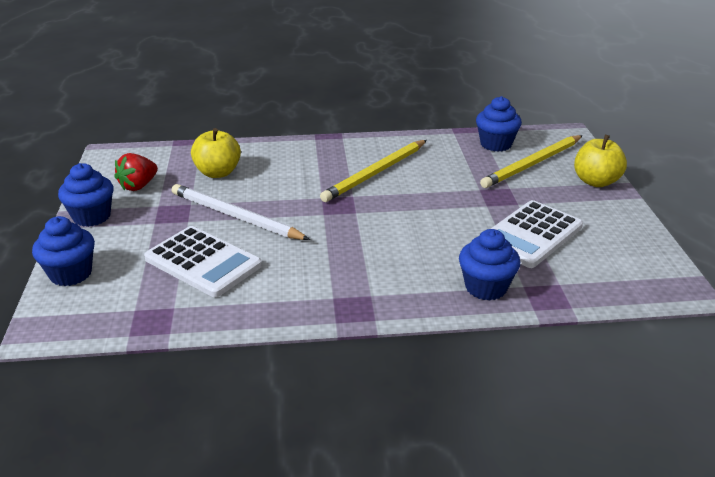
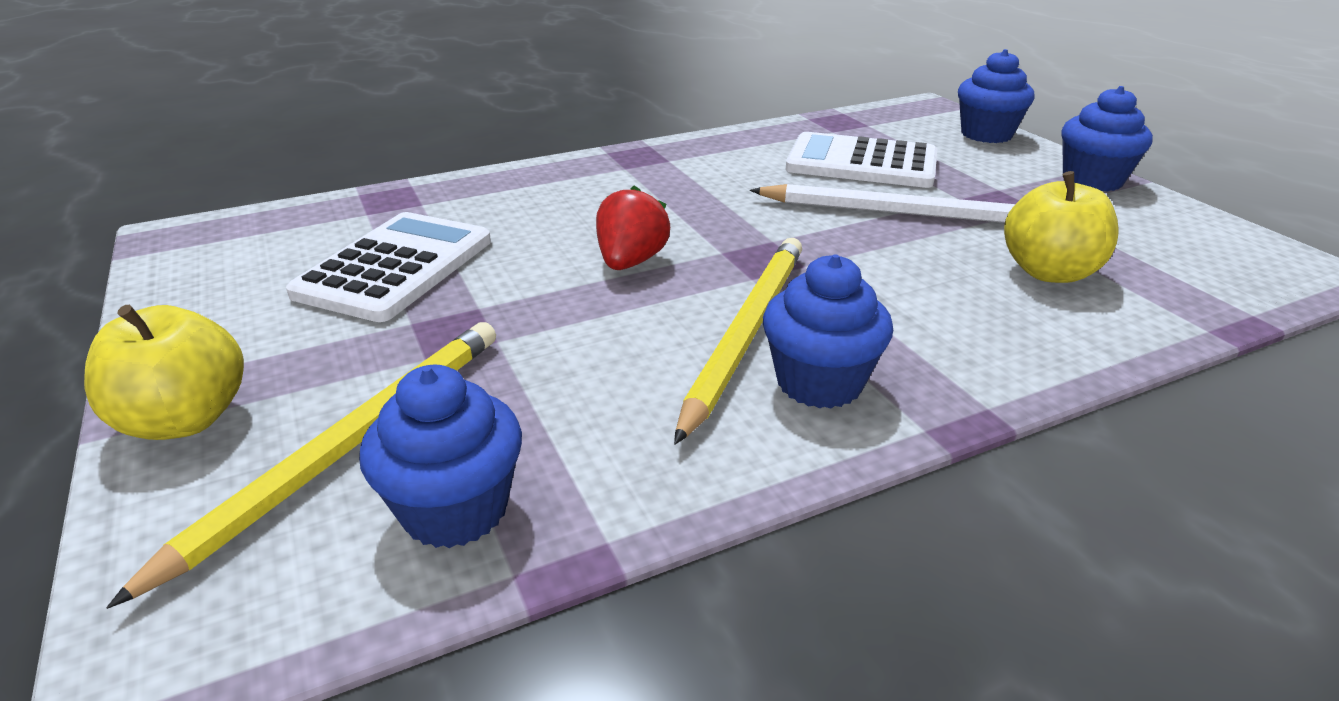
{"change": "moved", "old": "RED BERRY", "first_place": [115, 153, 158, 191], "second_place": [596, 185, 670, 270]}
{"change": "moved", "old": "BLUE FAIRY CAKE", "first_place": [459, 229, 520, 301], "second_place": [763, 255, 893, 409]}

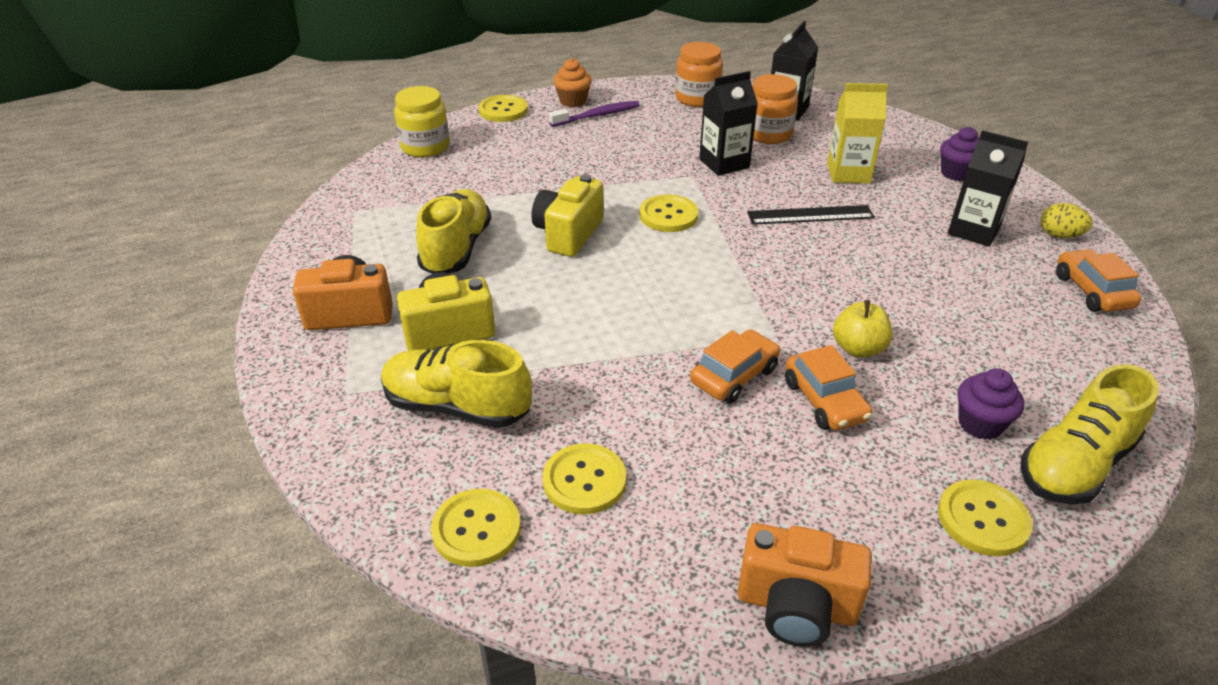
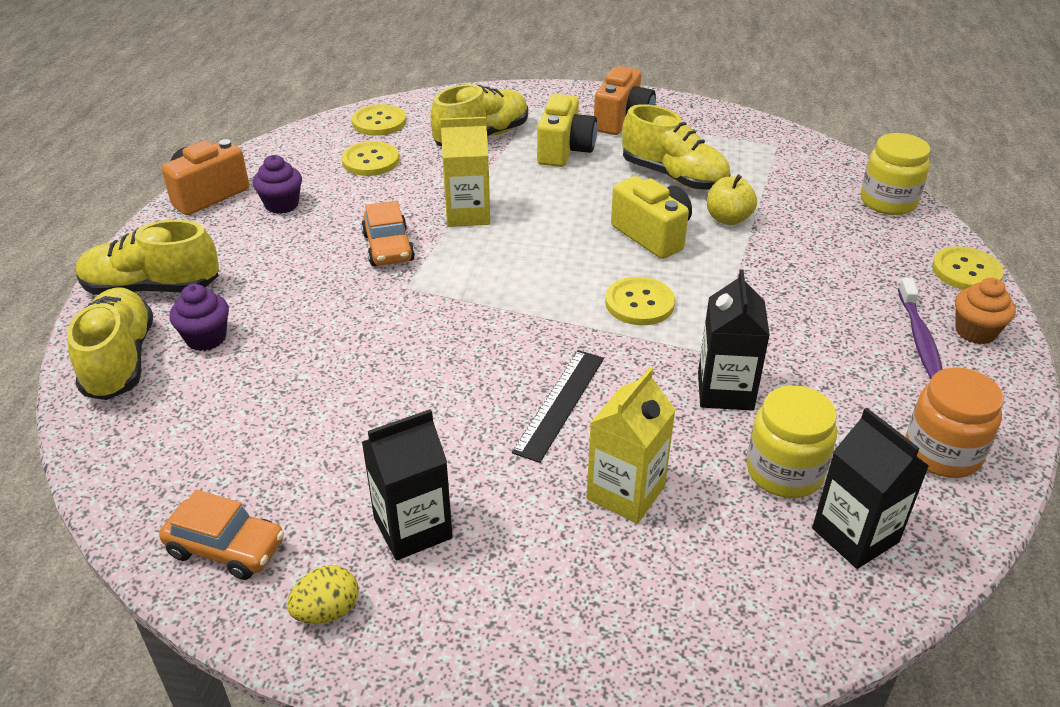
{"change": "replaced", "old": "GOLDEN SHIRT BUTTON", "new": "GOLDEN SHOE", "first_place": [938, 480, 1032, 556], "second_place": [76, 220, 219, 295]}
{"change": "moved", "old": "PURPLE FAIRY CAKE", "first_place": [940, 127, 979, 181], "second_place": [253, 155, 302, 214]}
{"change": "added", "new": "GOLDEN CARTON", "second_place": [440, 117, 490, 227]}
{"change": "moved", "old": "GOLDEN APPLE FRUIT", "first_place": [833, 300, 893, 358], "second_place": [707, 175, 757, 225]}
{"change": "recoloured", "old": "ORANGE-COLOURED PRESERVE JAR", "new": "GOLDEN PRESERVE JAR", "first_place": [753, 74, 798, 144], "second_place": [747, 385, 837, 498]}
{"change": "removed", "old": "ORANGE-COLOURED AUTOMOBILE", "first_place": [785, 345, 872, 430]}

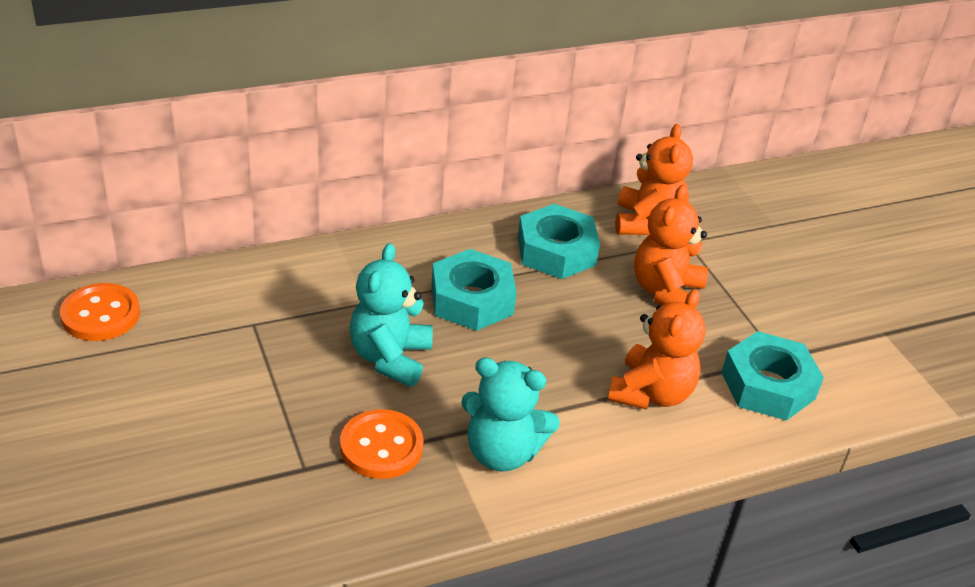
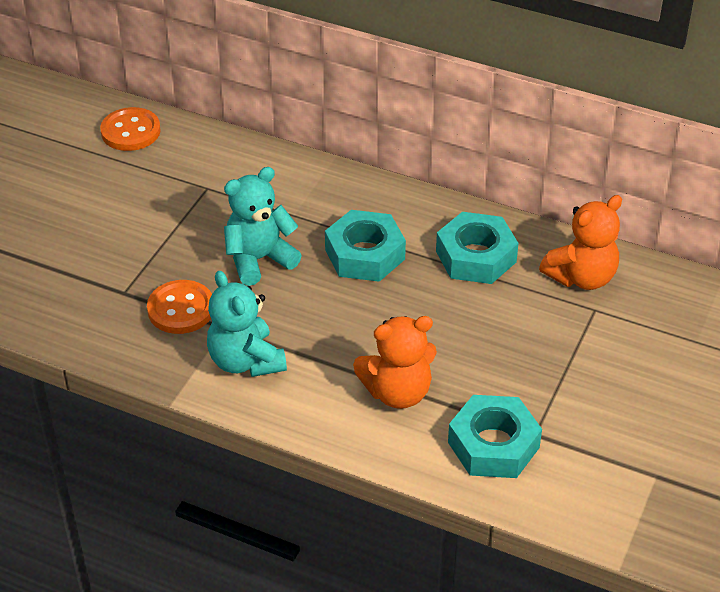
{"change": "removed", "old": "ORANGE-COLOURED STUFFED BEAR", "first_place": [634, 185, 708, 308]}

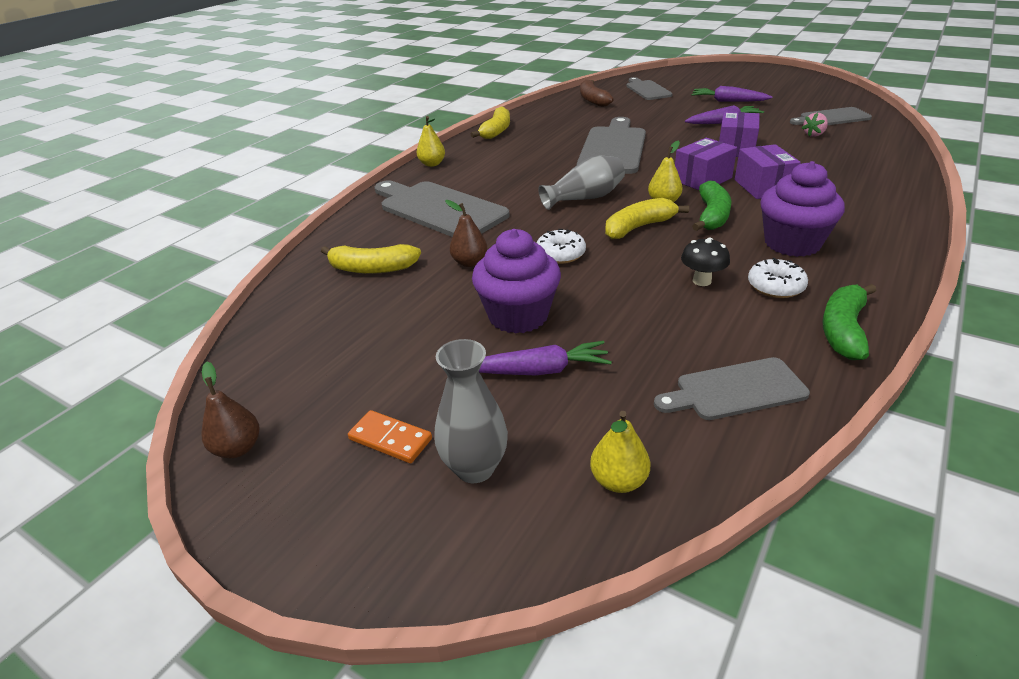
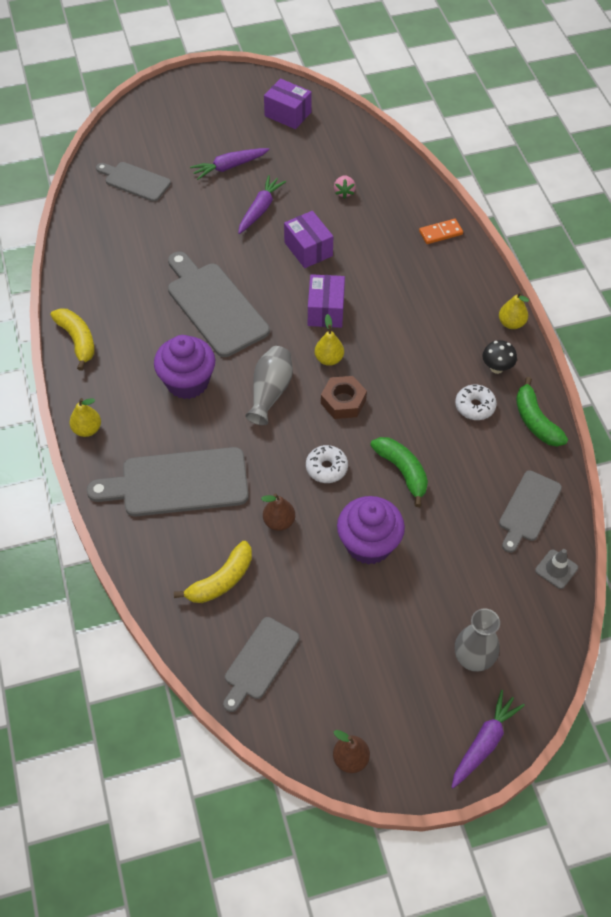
{"change": "moved", "old": "PURPLE FAIRY CAKE", "first_place": [760, 161, 845, 257], "second_place": [154, 335, 215, 399]}
{"change": "moved", "old": "GREY CUTTING BOARD", "first_place": [790, 107, 872, 125], "second_place": [223, 617, 299, 712]}
{"change": "moved", "old": "PURPLE PACKAGE", "first_place": [735, 144, 801, 199], "second_place": [264, 78, 312, 129]}
{"change": "replaced", "old": "GOLDEN BANANA", "new": "RUSSET HEXAGON NUT", "first_place": [605, 198, 689, 239], "second_place": [321, 376, 367, 419]}
{"change": "moved", "old": "EMERALD BANANA", "first_place": [692, 181, 731, 231], "second_place": [370, 437, 428, 507]}
{"change": "moved", "old": "ORANGE-COLOURED DOMINO", "first_place": [348, 410, 432, 463], "second_place": [419, 219, 463, 244]}
{"change": "moved", "old": "PURPLE CARROT", "first_place": [479, 341, 612, 375], "second_place": [452, 690, 525, 789]}
{"change": "moved", "old": "JET-BLACK TOADSTOOL", "first_place": [681, 237, 730, 286], "second_place": [482, 340, 517, 374]}
{"change": "moved", "old": "GOLDEN PEAR", "first_place": [590, 411, 650, 493], "second_place": [499, 292, 529, 329]}
{"change": "added", "new": "GREY ROAD CONE", "second_place": [535, 549, 578, 589]}
{"change": "removed", "old": "RUSSET BANANA", "first_place": [580, 79, 614, 107]}

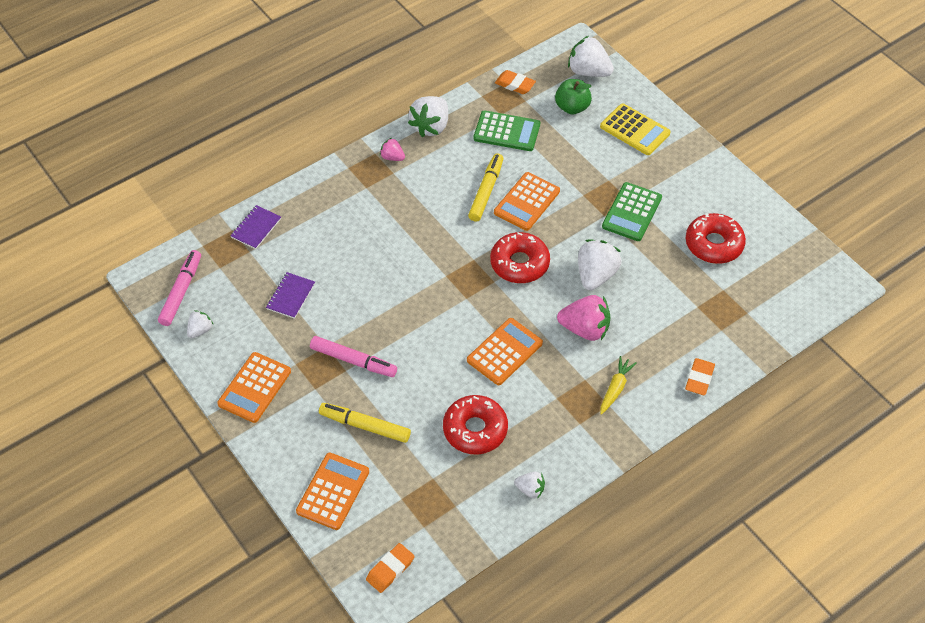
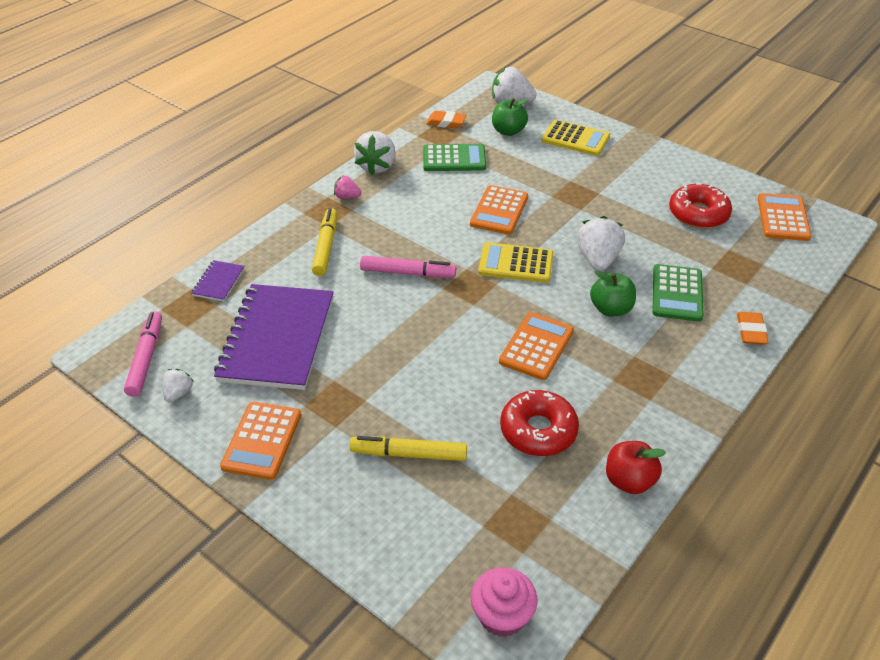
{"change": "resized", "old": "PURPLE NOTEBOOK", "first_place": [266, 272, 315, 319], "second_place": [214, 284, 334, 390], "factor": 2.39}
{"change": "moved", "old": "GOLDEN MARKER", "first_place": [468, 153, 503, 222], "second_place": [312, 208, 337, 276]}
{"change": "moved", "old": "PINK MARKER", "first_place": [310, 336, 397, 377], "second_place": [360, 256, 456, 278]}
{"change": "replaced", "old": "ORANGE-COLOURED GUM ERASER", "new": "PINK FAIRY CAKE", "first_place": [366, 543, 415, 593], "second_place": [471, 567, 537, 637]}
{"change": "replaced", "old": "RED GLAZED DONUT", "new": "GOLDEN CALCULATOR", "first_place": [490, 232, 550, 283], "second_place": [478, 242, 553, 283]}
{"change": "replaced", "old": "PINK BERRY", "new": "EMERALD APPLE FRUIT", "first_place": [557, 295, 610, 341], "second_place": [590, 271, 636, 317]}
{"change": "replaced", "old": "WHITE BERRY", "new": "RED APPLE FRUIT", "first_place": [514, 472, 545, 499], "second_place": [606, 441, 666, 494]}
{"change": "moved", "old": "EMERALD CALCULATOR", "first_place": [602, 182, 662, 241], "second_place": [653, 264, 704, 322]}
{"change": "moved", "old": "ORANGE-COLOURED CALCULATOR", "first_place": [296, 453, 369, 530], "second_place": [758, 193, 811, 241]}
{"change": "removed", "old": "GOLDEN CARROT", "first_place": [600, 356, 637, 415]}

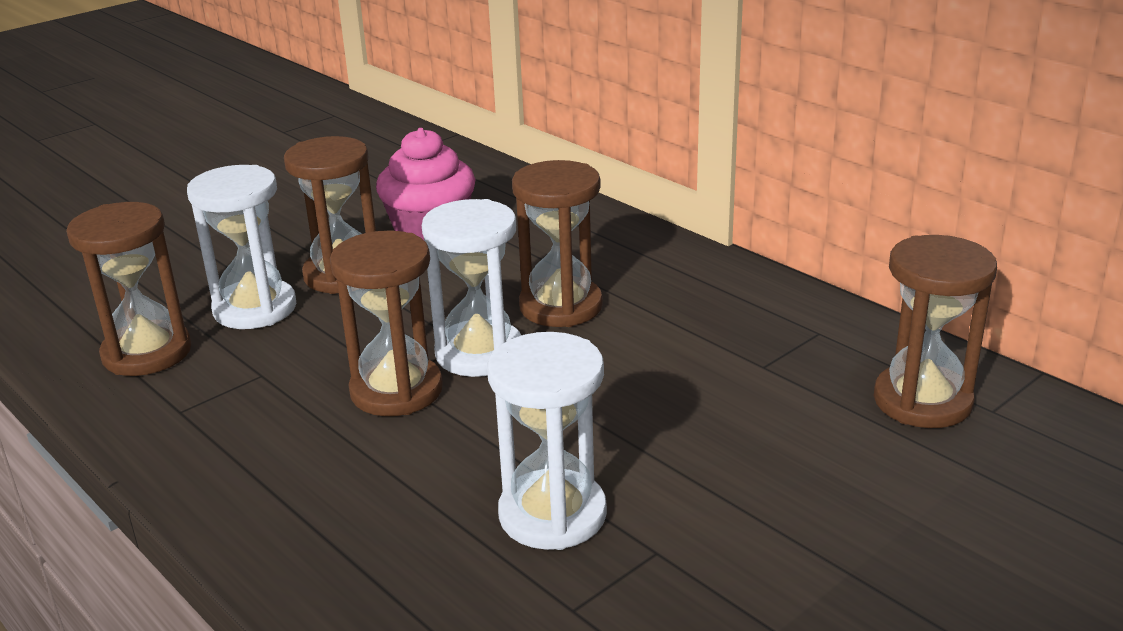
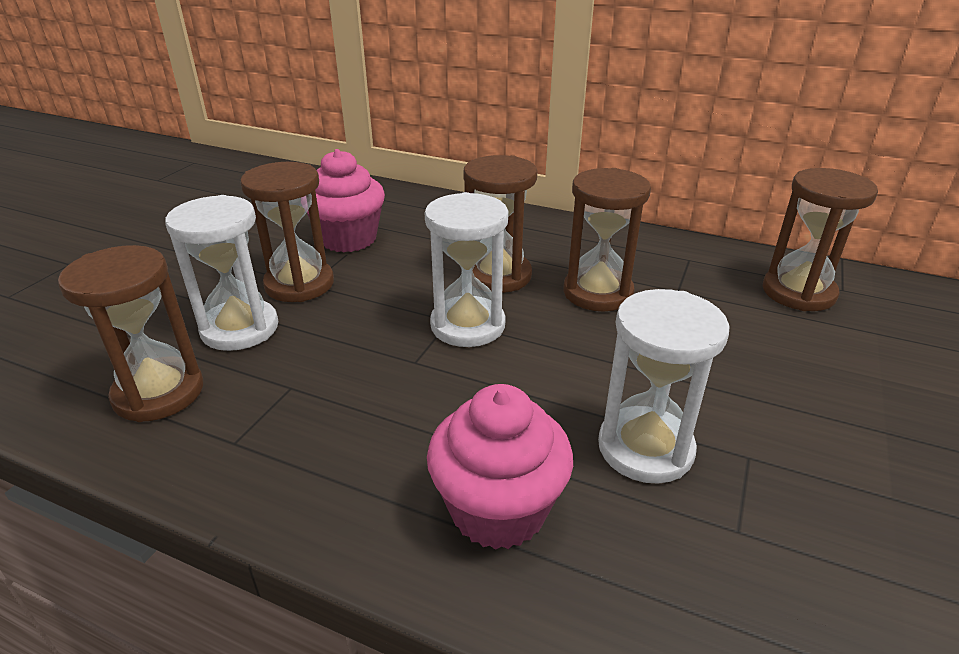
{"change": "added", "new": "PINK FAIRY CAKE", "second_place": [427, 384, 573, 550]}
{"change": "moved", "old": "RUSSET SANDGLASS", "first_place": [330, 230, 443, 416], "second_place": [563, 168, 651, 311]}

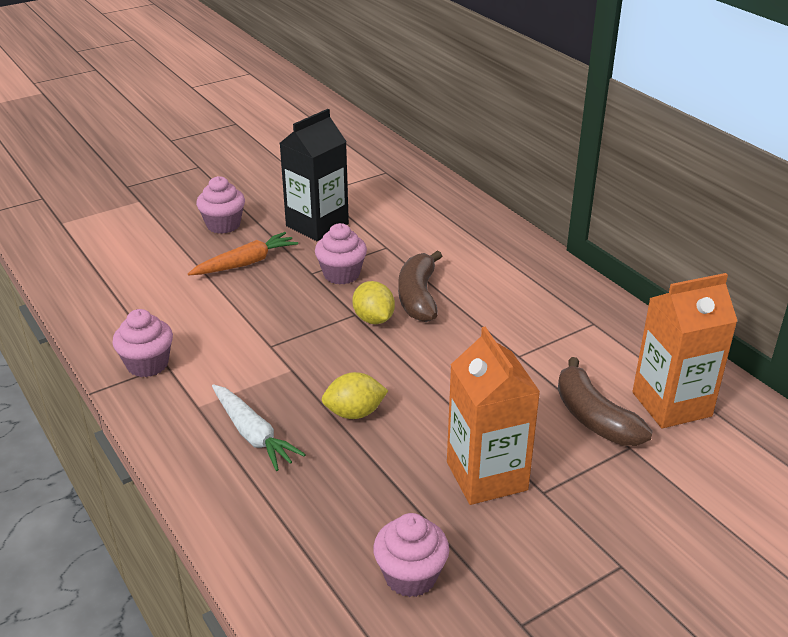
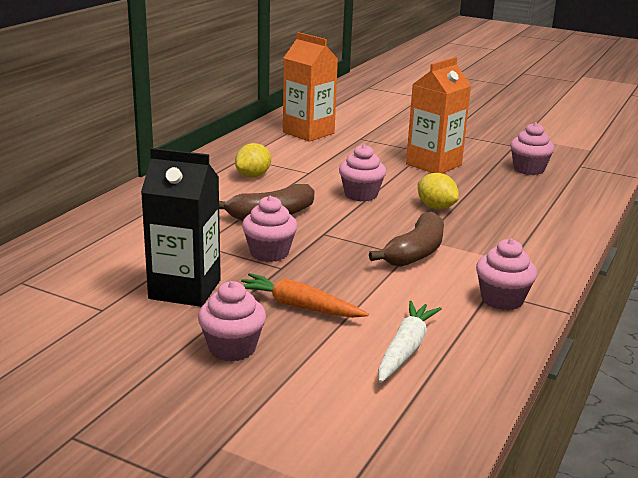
{"change": "moved", "old": "GOLDEN TOY LEMON", "first_place": [352, 281, 395, 324], "second_place": [235, 143, 271, 177]}
{"change": "added", "new": "PINK FAIRY CAKE", "second_place": [339, 144, 386, 202]}
{"change": "moved", "old": "RUSSET BANANA", "first_place": [558, 357, 653, 446], "second_place": [369, 212, 444, 267]}
{"change": "moved", "old": "WHITE CARROT", "first_place": [212, 384, 306, 471], "second_place": [378, 301, 442, 383]}

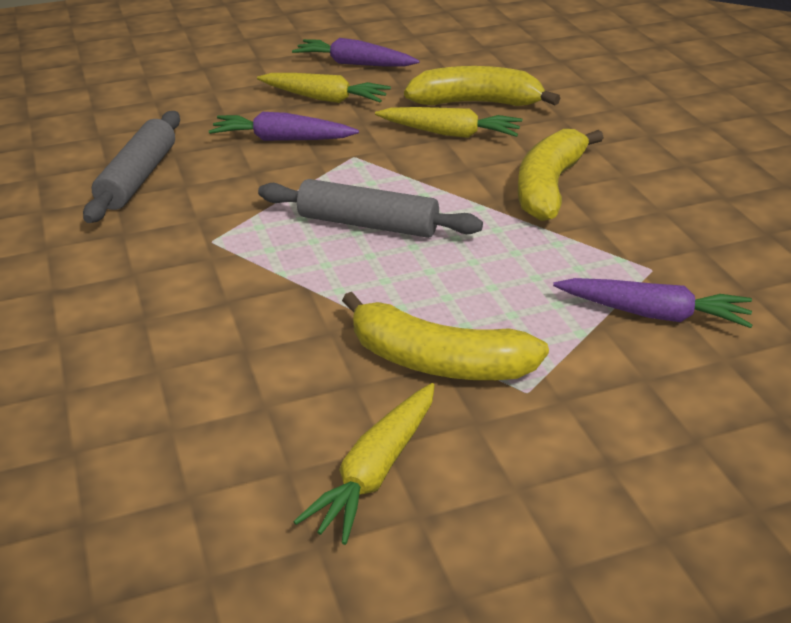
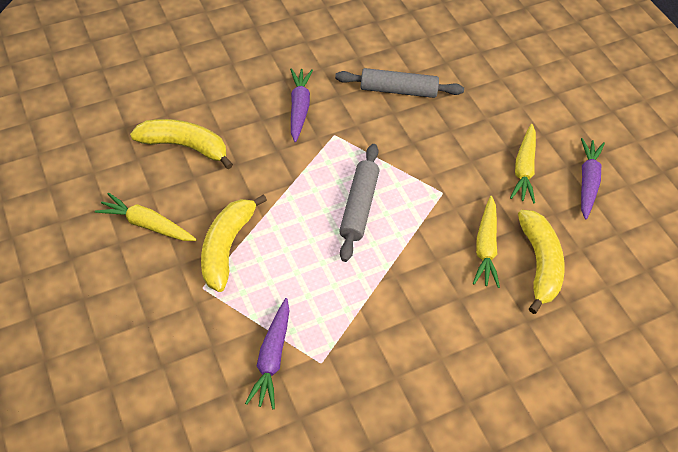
{"change": "moved", "old": "GOLDEN BANANA", "first_place": [518, 129, 604, 221], "second_place": [130, 119, 233, 169]}
{"change": "moved", "old": "PURPLE CARROT", "first_place": [209, 112, 359, 141], "second_place": [290, 68, 313, 142]}

